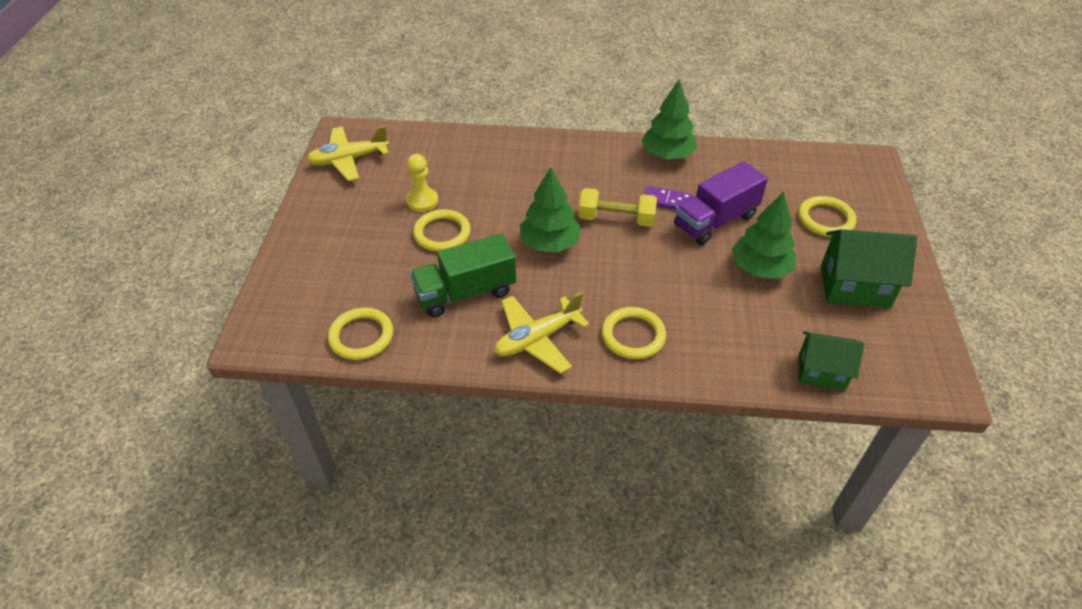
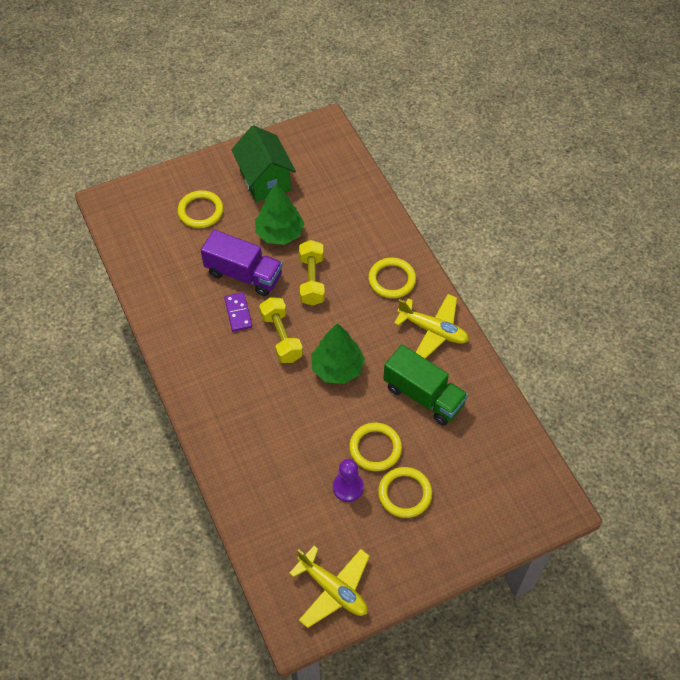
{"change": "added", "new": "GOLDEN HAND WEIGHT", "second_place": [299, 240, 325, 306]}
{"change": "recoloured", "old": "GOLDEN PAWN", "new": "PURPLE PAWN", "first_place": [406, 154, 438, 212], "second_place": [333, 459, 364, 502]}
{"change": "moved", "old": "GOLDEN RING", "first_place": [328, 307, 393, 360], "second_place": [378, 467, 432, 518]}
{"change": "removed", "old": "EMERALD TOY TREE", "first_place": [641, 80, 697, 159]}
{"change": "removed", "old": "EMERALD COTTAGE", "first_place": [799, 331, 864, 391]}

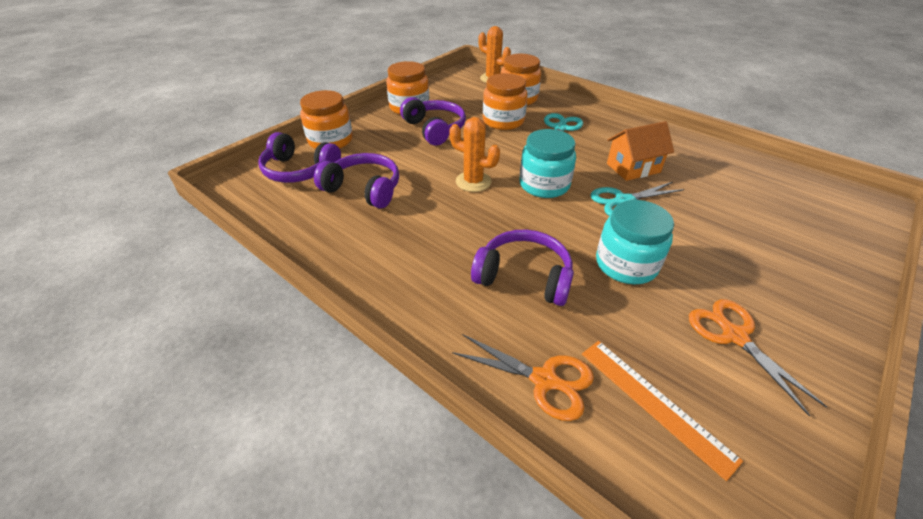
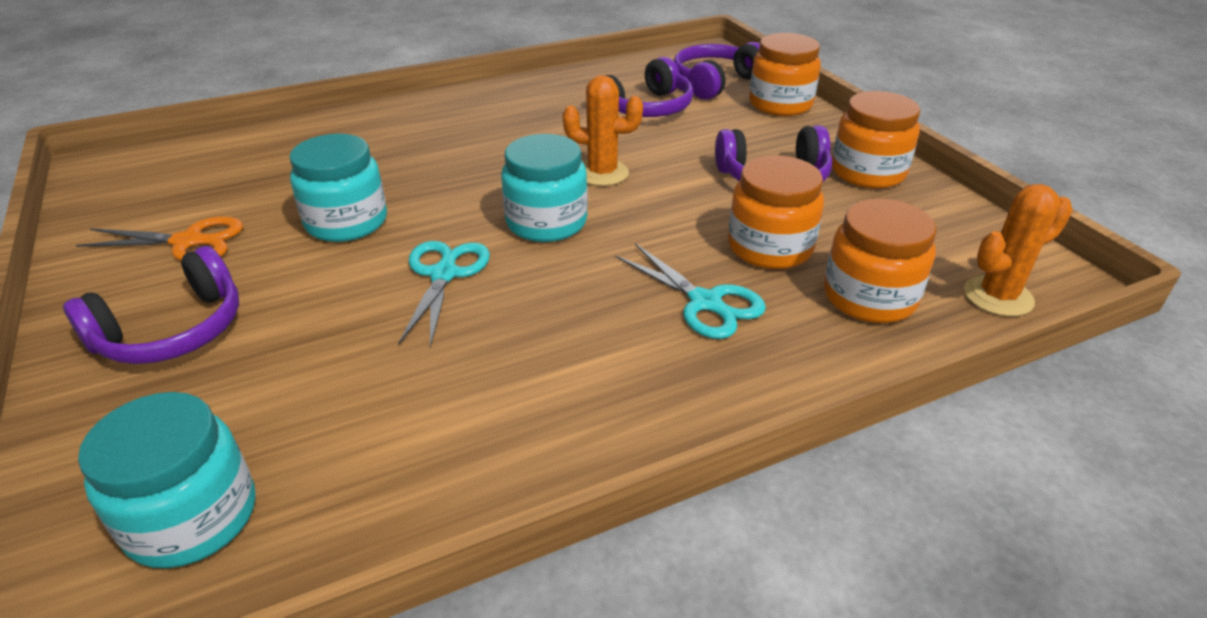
{"change": "moved", "old": "PURPLE OVER-EAR HEADPHONES", "first_place": [471, 230, 574, 306], "second_place": [63, 246, 239, 364]}
{"change": "added", "new": "TURQUOISE PRESERVE JAR", "second_place": [78, 392, 256, 568]}
{"change": "turned", "old": "ORANGE-COLOURED PRICKLY PLANT", "first_place": [449, 117, 500, 192], "second_place": [563, 75, 643, 186], "degrees": 45}
{"change": "removed", "old": "ORANGE-COLOURED PAIR OF SCISSORS", "first_place": [452, 334, 594, 421]}
{"change": "removed", "old": "ORANGE-COLOURED MEASURING STICK", "first_place": [582, 341, 743, 481]}
{"change": "removed", "old": "ORANGE-COLOURED COTTAGE", "first_place": [607, 121, 674, 181]}

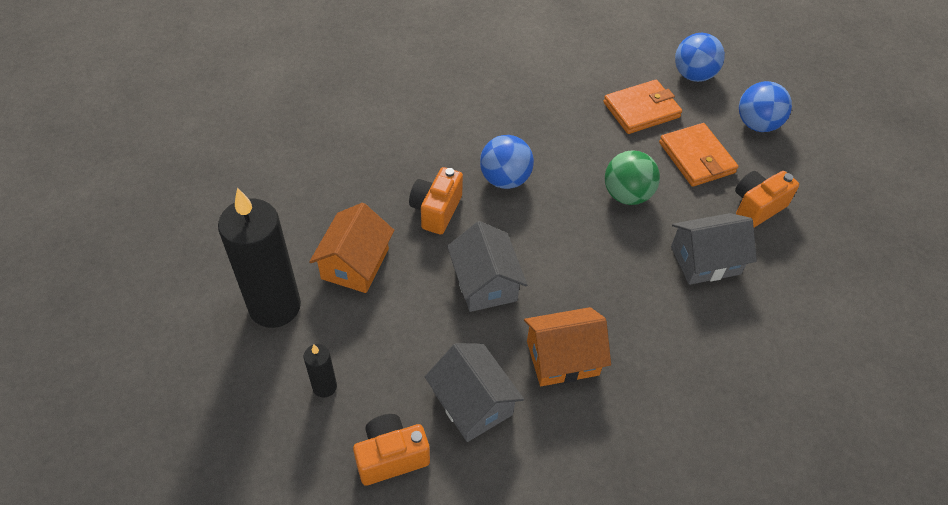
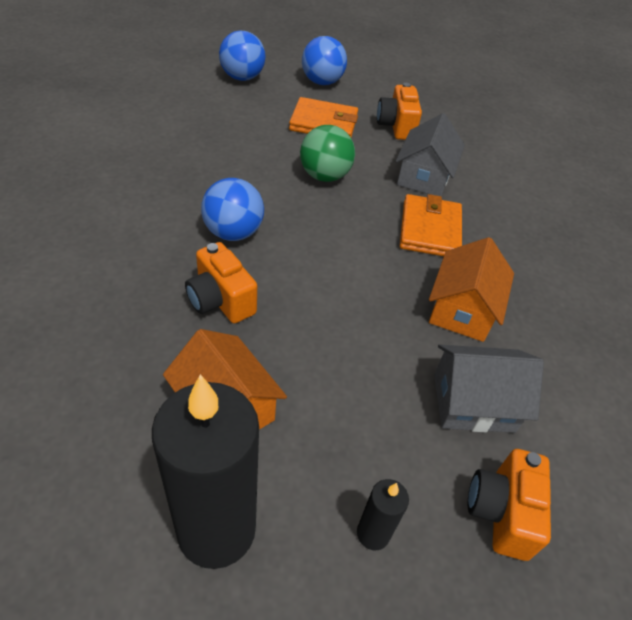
{"change": "moved", "old": "ORANGE-COLOURED CARD WALLET", "first_place": [603, 80, 682, 134], "second_place": [400, 194, 462, 256]}
{"change": "removed", "old": "GREY COTTAGE", "first_place": [447, 221, 527, 312]}

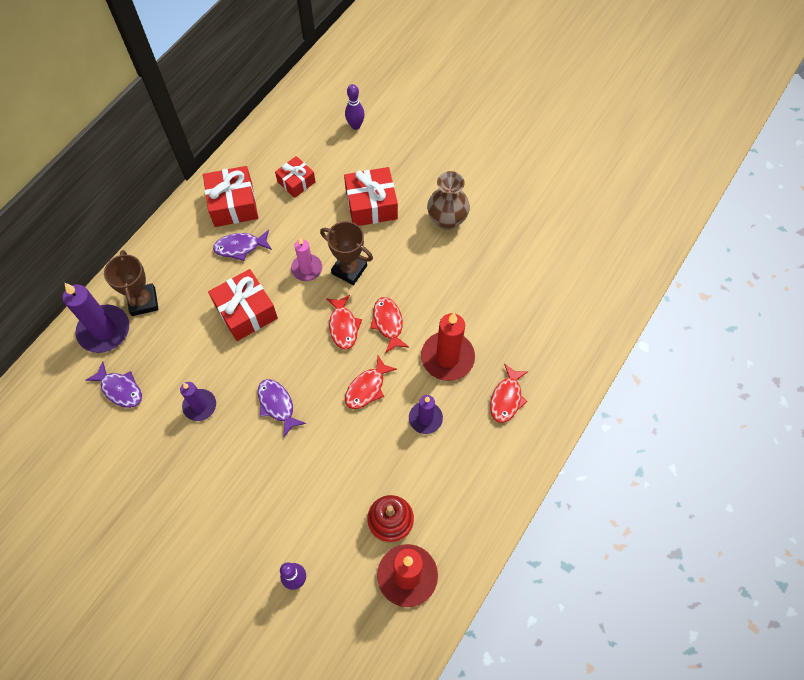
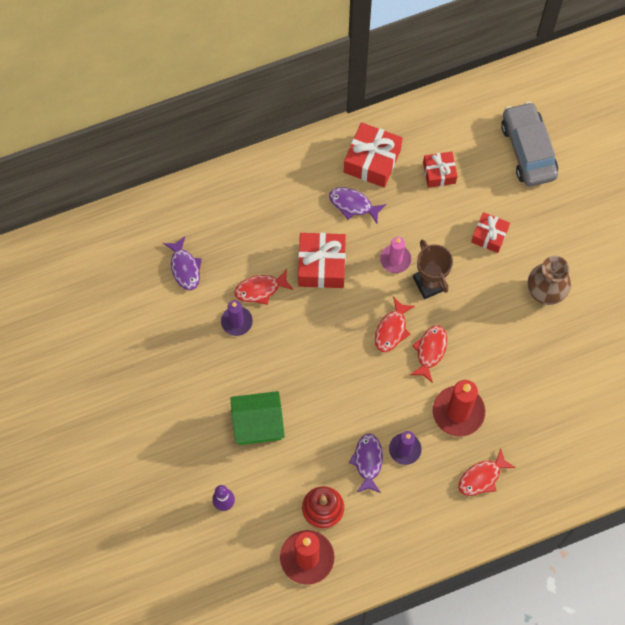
{"change": "added", "new": "EMERALD COTTAGE", "second_place": [230, 391, 285, 445]}
{"change": "moved", "old": "RED TOY FISH", "first_place": [345, 356, 397, 409], "second_place": [234, 269, 294, 305]}
{"change": "moved", "old": "PURPLE TOY FISH", "first_place": [258, 379, 306, 437], "second_place": [349, 433, 383, 493]}
{"change": "resized", "old": "RED GIFT", "first_place": [344, 167, 398, 226], "second_place": [471, 212, 510, 253], "factor": 0.62}
{"change": "replaced", "old": "PURPLE TENPIN", "new": "GREY AUTOMOBILE", "first_place": [345, 84, 365, 130], "second_place": [501, 101, 558, 186]}
{"change": "removed", "old": "PURPLE CANDLE", "first_place": [63, 283, 130, 353]}
{"change": "removed", "old": "RUSSET TROPHY", "first_place": [104, 250, 159, 316]}

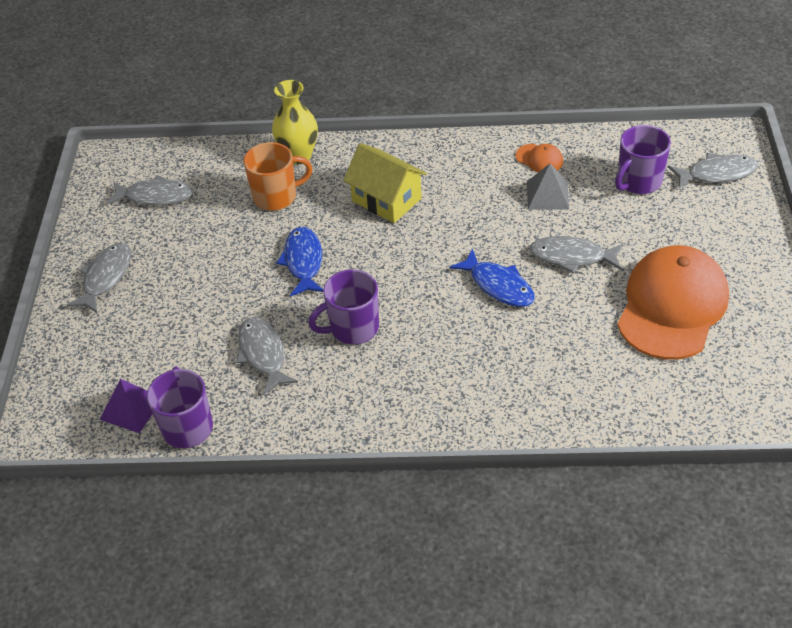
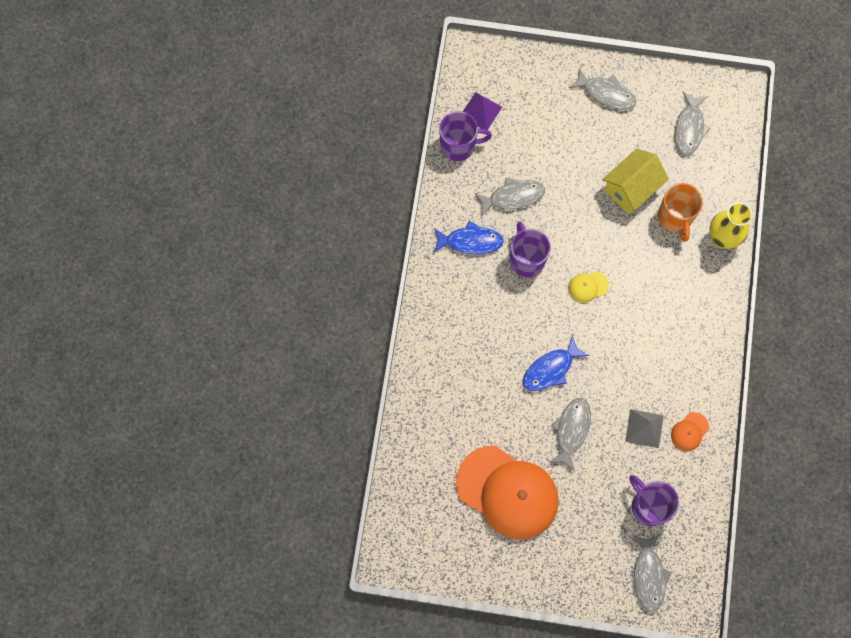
{"change": "moved", "old": "BLUE TOY FISH", "first_place": [276, 227, 323, 297], "second_place": [433, 221, 504, 254]}
{"change": "added", "new": "GOLDEN CAP", "second_place": [568, 271, 609, 303]}
{"change": "moved", "old": "GOLDEN COTTAGE", "first_place": [343, 143, 427, 223], "second_place": [602, 149, 669, 214]}

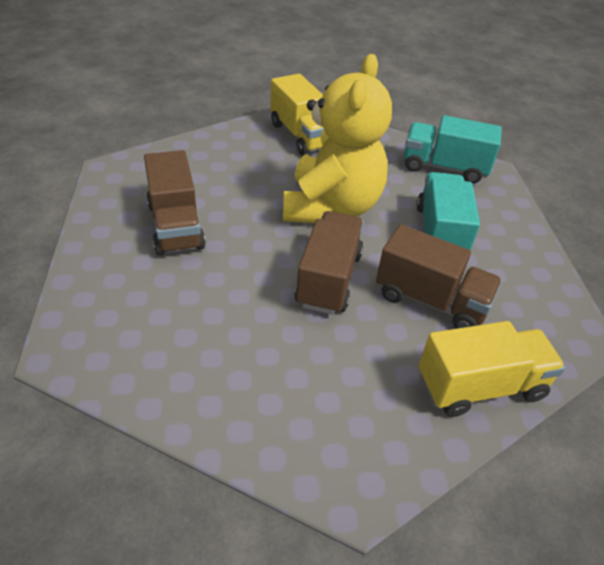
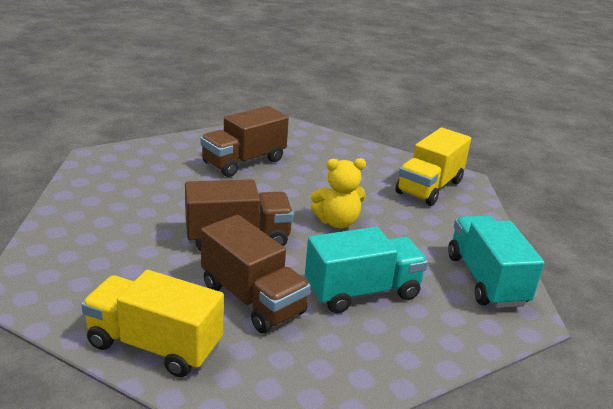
{"change": "turned", "old": "GOLDEN LORRY", "first_place": [419, 321, 566, 417], "second_place": [81, 270, 224, 377], "degrees": 150}
{"change": "turned", "old": "RUSSET LORRY", "first_place": [376, 224, 502, 329], "second_place": [201, 215, 311, 333], "degrees": -45}
{"change": "resized", "old": "GOLDEN STUFFED BEAR", "first_place": [283, 54, 392, 223], "second_place": [311, 158, 366, 228], "factor": 0.5}

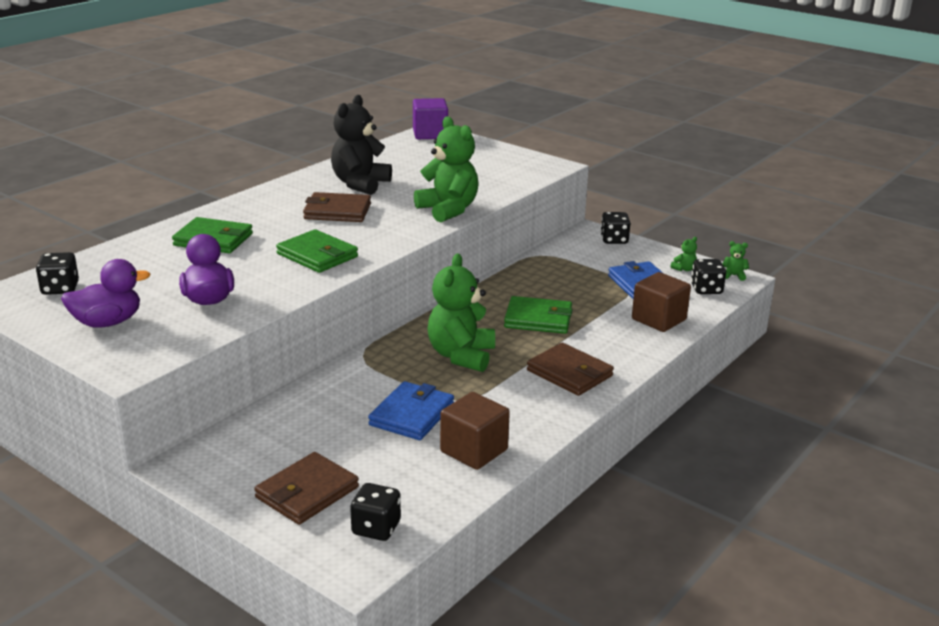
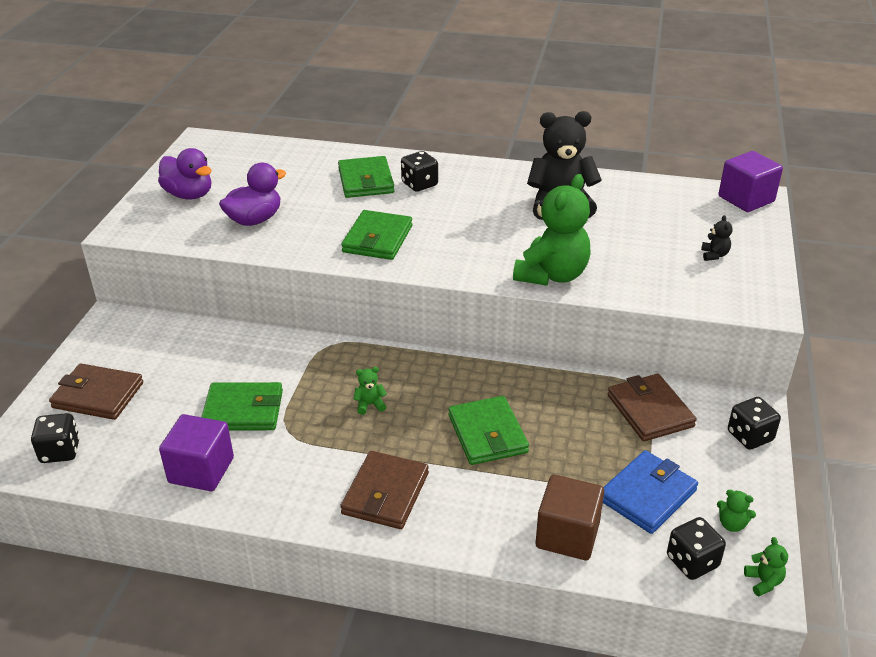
{"change": "recoloured", "old": "RUSSET BLOCK", "new": "PURPLE BLOCK", "first_place": [440, 392, 510, 470], "second_place": [159, 414, 234, 491]}
{"change": "recoloured", "old": "BLUE CARD WALLET", "new": "EMERALD CARD WALLET", "first_place": [368, 381, 454, 440], "second_place": [202, 382, 283, 431]}
{"change": "resized", "old": "EMERALD STUFFED BEAR", "first_place": [427, 253, 495, 372], "second_place": [353, 367, 387, 415], "factor": 0.4}
{"change": "moved", "old": "JET-BLACK DIE", "first_place": [36, 252, 79, 295], "second_place": [401, 151, 438, 192]}
{"change": "moved", "old": "RUSSET CARD WALLET", "first_place": [303, 192, 371, 222], "second_place": [608, 374, 697, 441]}
{"change": "added", "new": "JET-BLACK STUFFED BEAR", "second_place": [701, 215, 732, 261]}

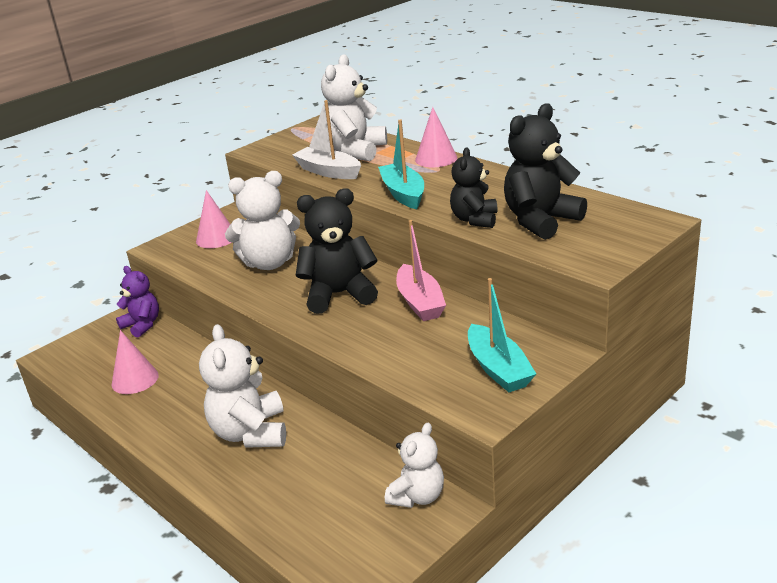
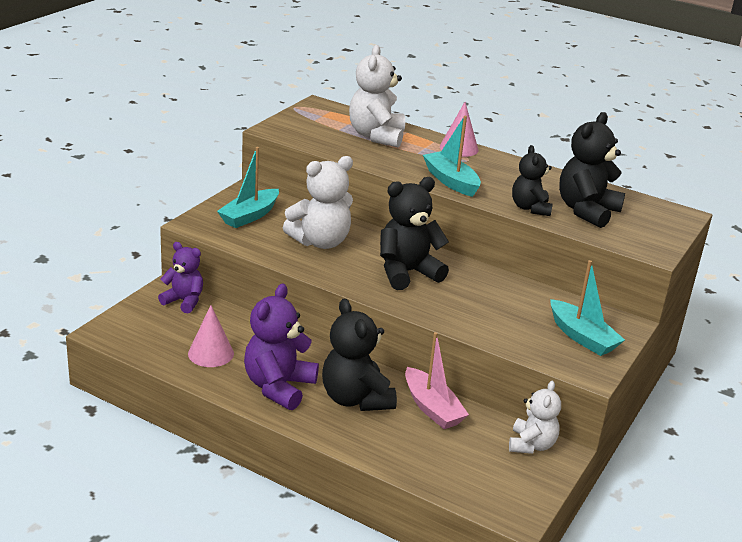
{"change": "replaced", "old": "PINK CONE SHAPE", "new": "TURQUOISE BOAT", "first_place": [196, 190, 232, 248], "second_place": [217, 147, 279, 228]}
{"change": "added", "new": "PURPLE STUFFED BEAR", "second_place": [244, 284, 319, 410]}
{"change": "recoloured", "old": "WHITE STUFFED BEAR", "new": "JET-BLACK STUFFED BEAR", "first_place": [199, 324, 286, 448], "second_place": [322, 298, 397, 411]}
{"change": "moved", "old": "PINK BOAT", "first_place": [396, 220, 446, 321], "second_place": [405, 332, 469, 429]}
{"change": "removed", "old": "WHITE BOAT", "first_place": [292, 100, 361, 179]}

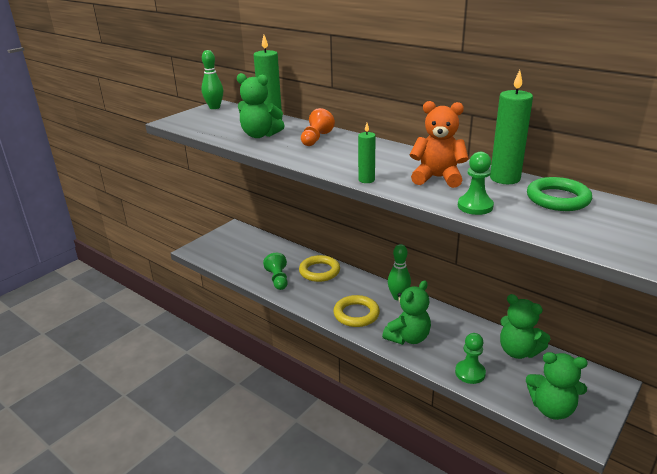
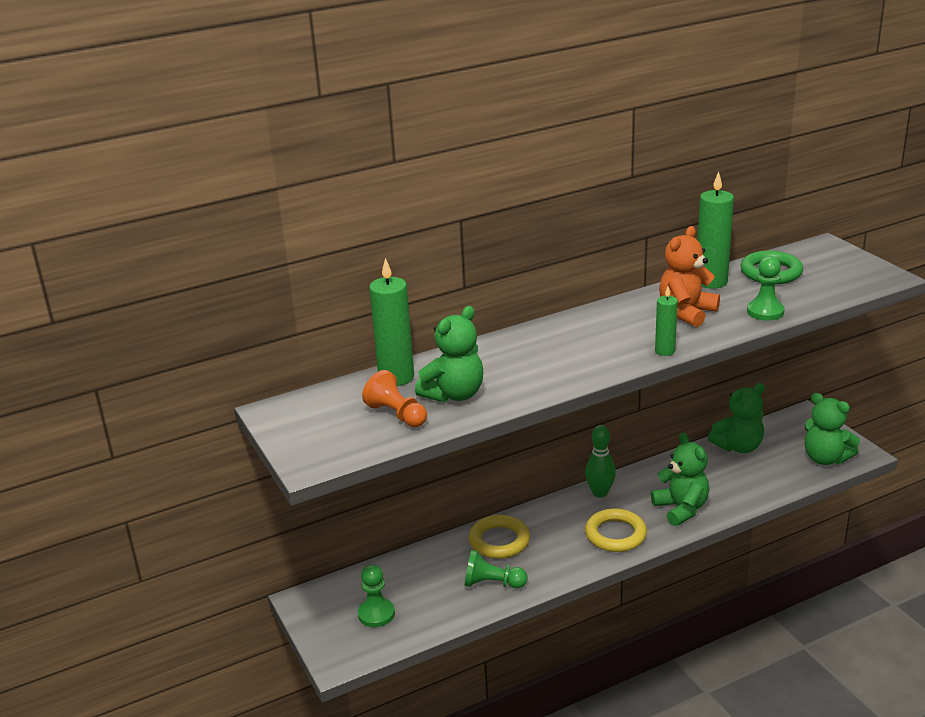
{"change": "moved", "old": "EMERALD PAWN", "first_place": [455, 333, 486, 384], "second_place": [358, 564, 395, 627]}
{"change": "moved", "old": "ORANGE-COLOURED PAWN", "first_place": [301, 108, 335, 146], "second_place": [362, 370, 427, 427]}
{"change": "turned", "old": "EMERALD STUFFED BEAR", "first_place": [526, 352, 588, 420], "second_place": [805, 393, 860, 465], "degrees": 90}
{"change": "removed", "old": "EMERALD TENPIN", "first_place": [201, 50, 223, 109]}

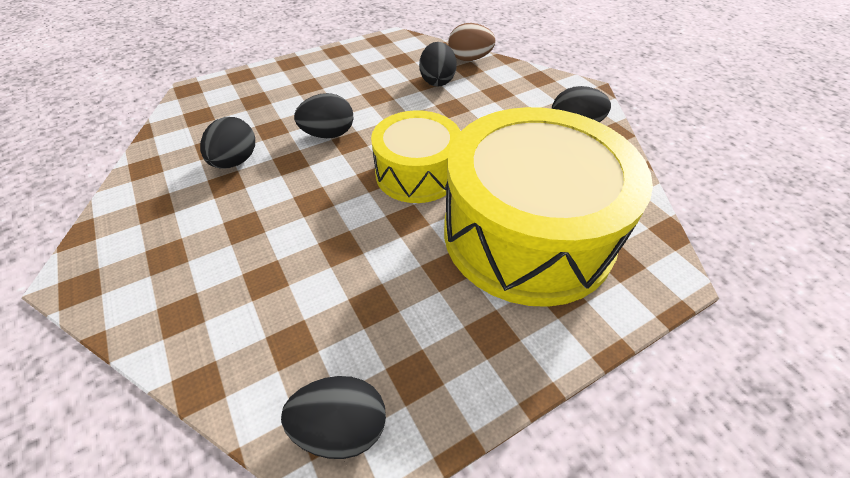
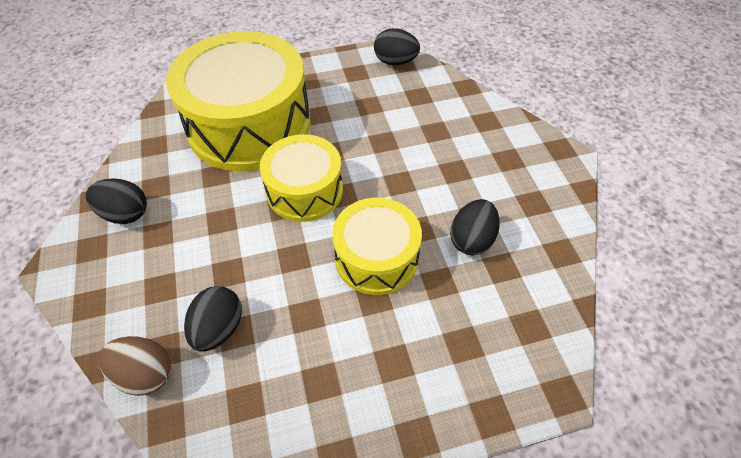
{"change": "replaced", "old": "JET-BLACK TOY EGG", "new": "GOLDEN TOY DRUM", "first_place": [294, 93, 353, 138], "second_place": [332, 198, 422, 295]}

